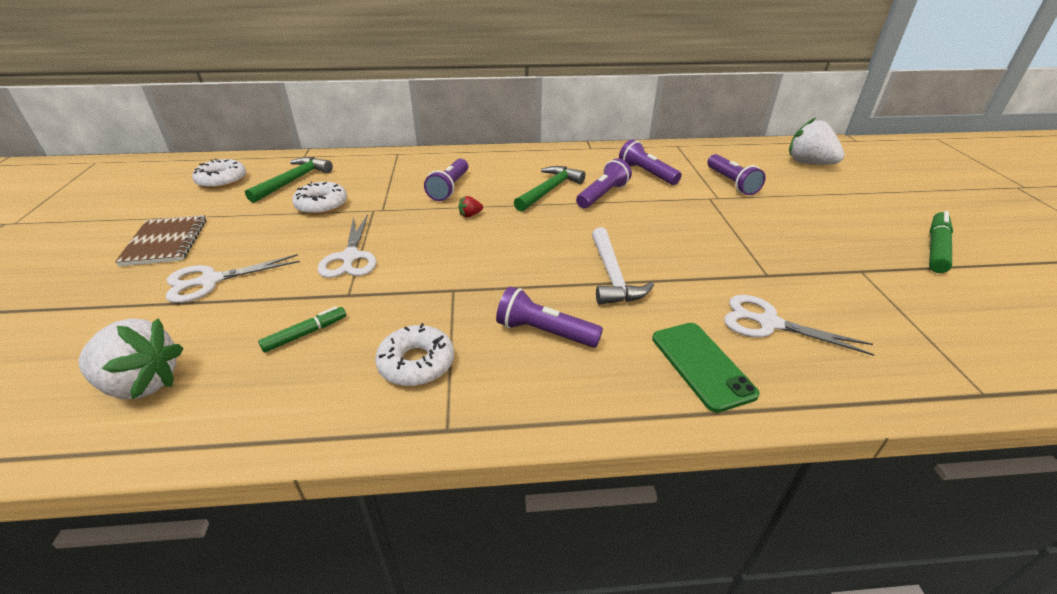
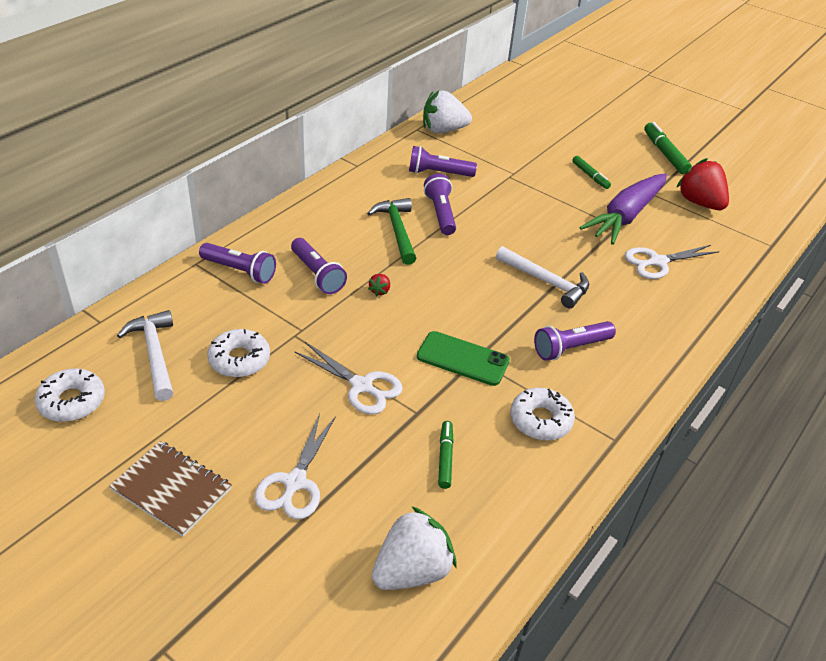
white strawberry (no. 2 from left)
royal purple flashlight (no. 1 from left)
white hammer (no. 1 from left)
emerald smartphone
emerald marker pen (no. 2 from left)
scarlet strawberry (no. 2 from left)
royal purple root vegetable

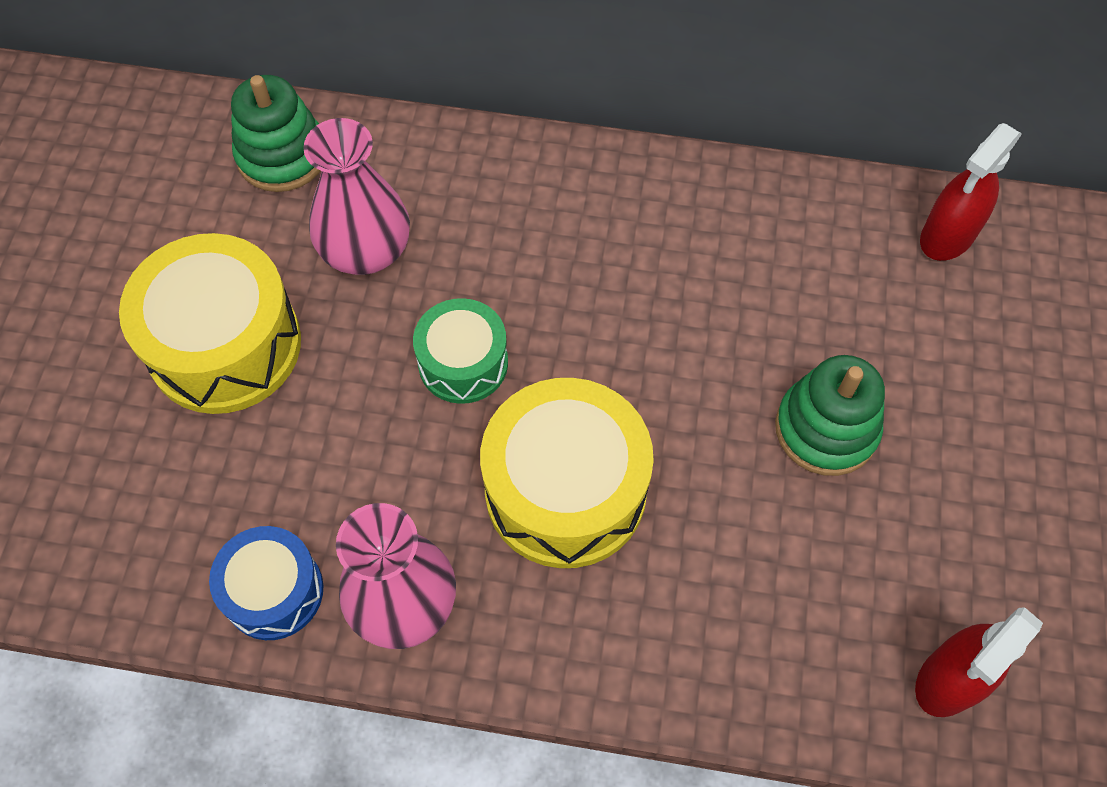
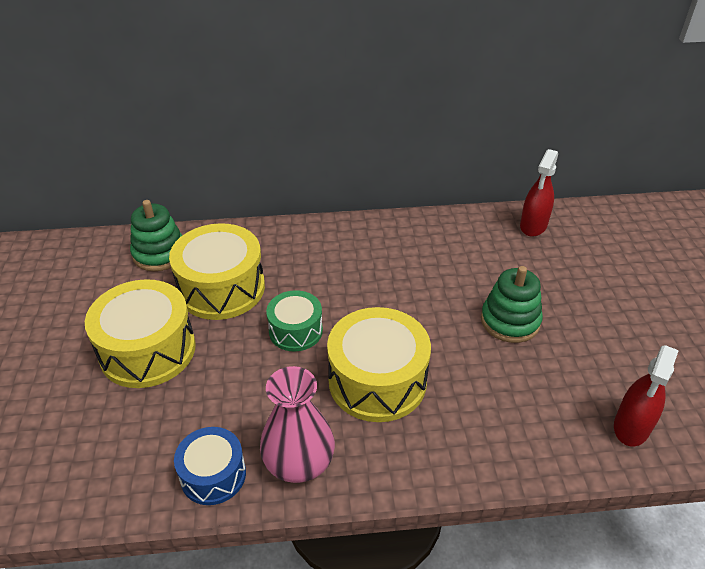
bright yellow snare drum (no. 2 from left)

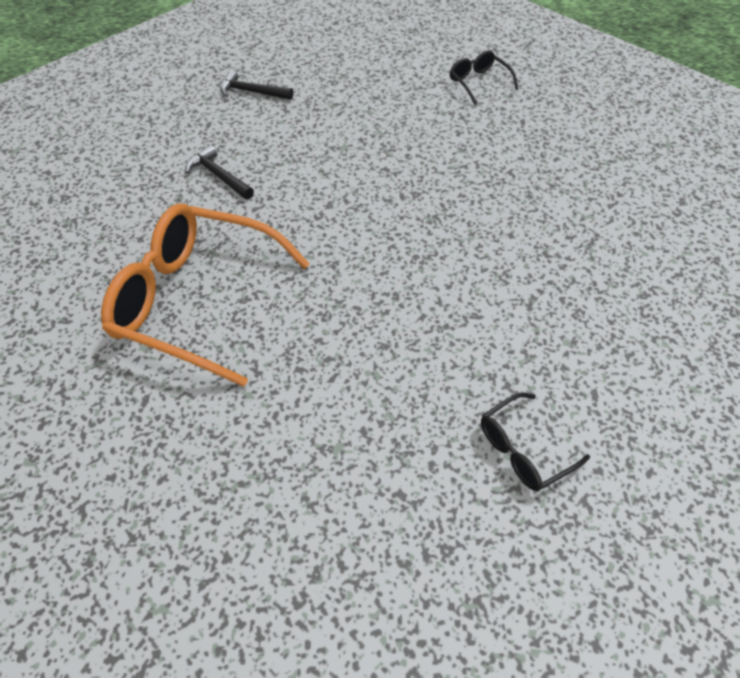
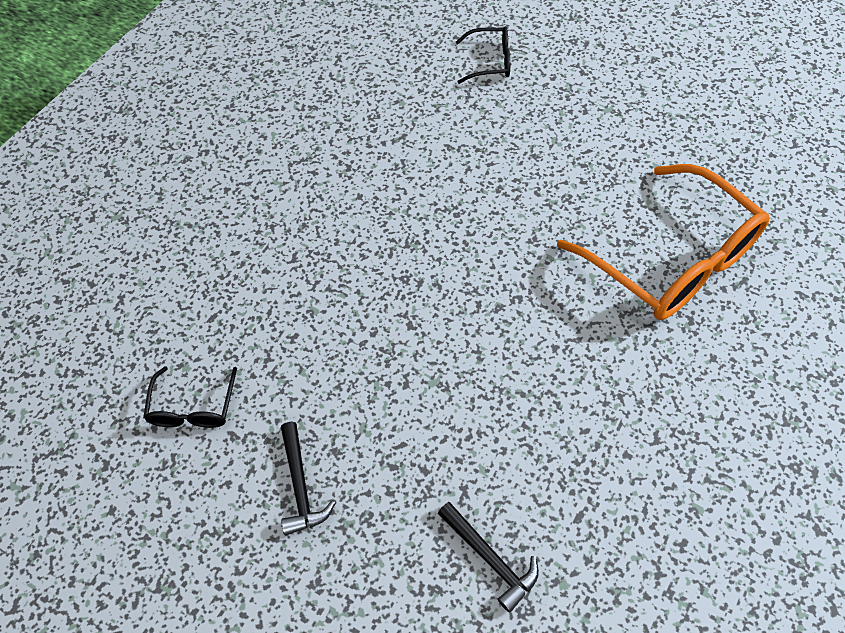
black hammer (no. 1 from left)

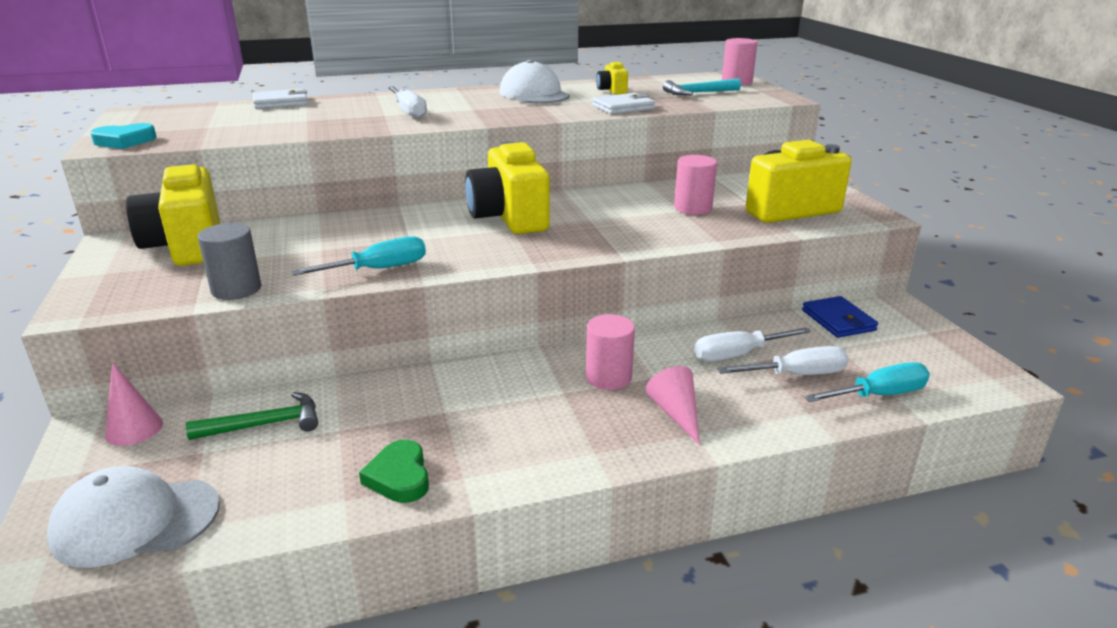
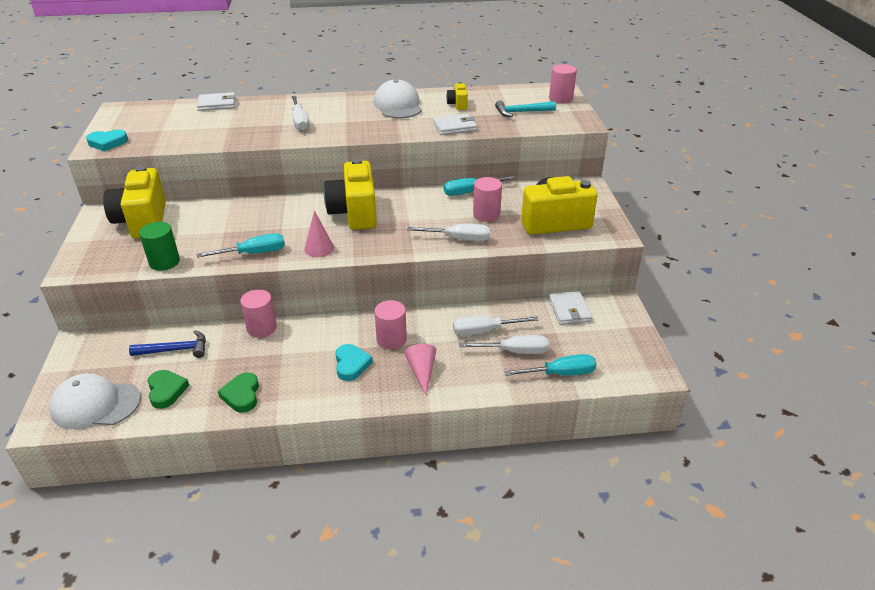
emerald cylinder shape
white wallet (no. 3 from left)
rose-pink cone (no. 1 from left)
cobalt hammer
teal hand screwdriver (no. 2 from left)
white hand screwdriver (no. 2 from left)
rose-pink cylinder shape (no. 1 from left)
teal love heart (no. 2 from left)
emerald love heart (no. 1 from left)

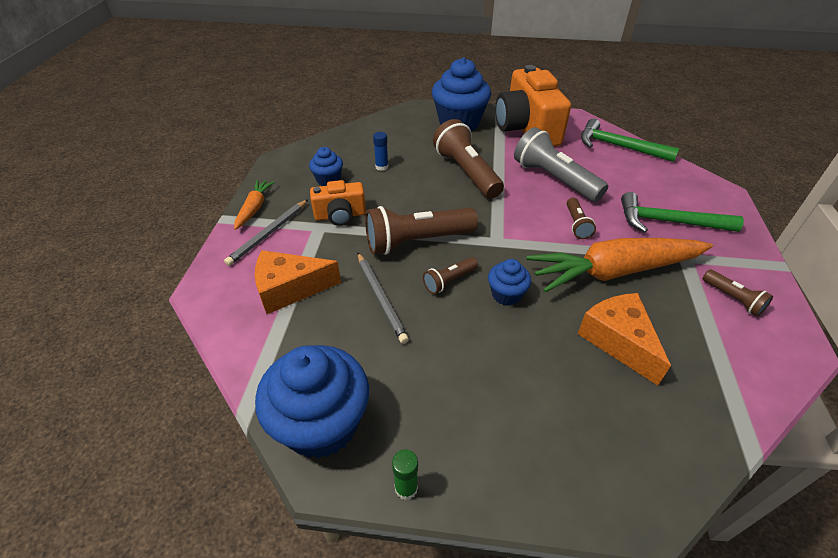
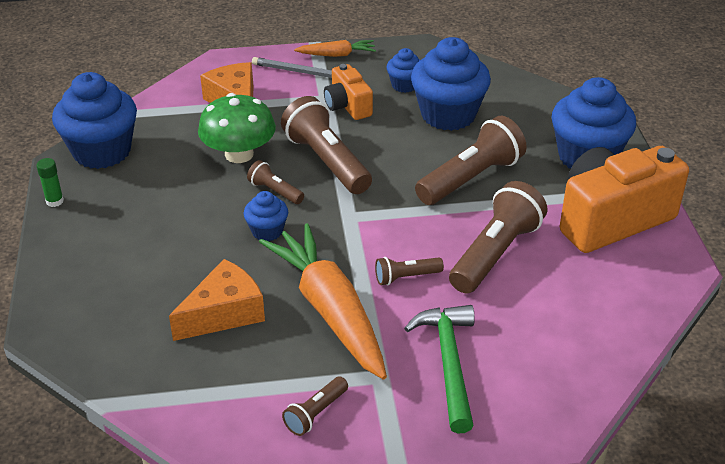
emerald hammer (no. 1 from left in the first image)
brown flashlight (no. 6 from left)
cobalt muffin (no. 4 from left)
emerald toadstool

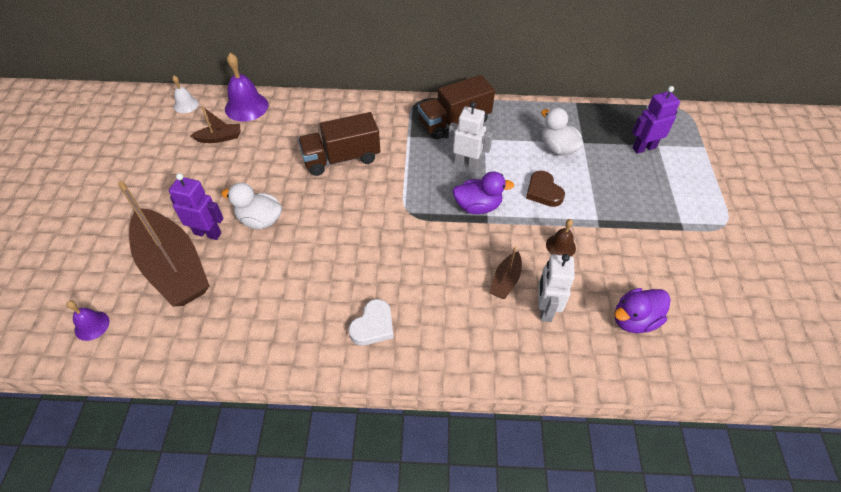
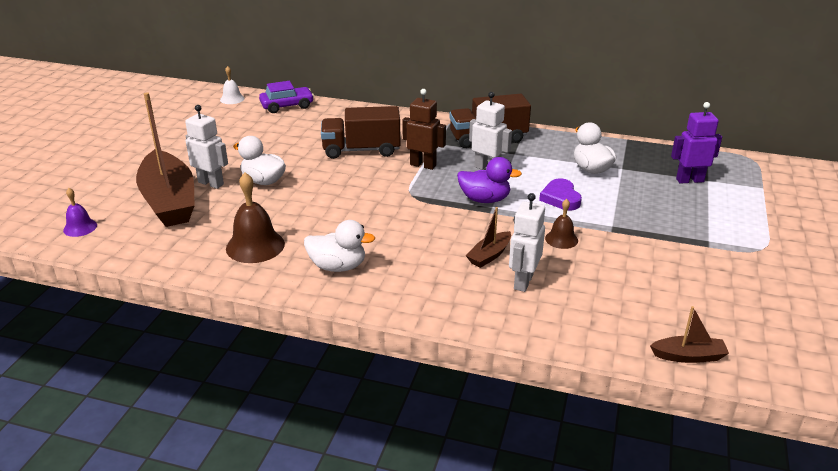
royal purple car
brown sailboat (no. 3 from left)
royal purple love heart
white robot figure (no. 1 from left)
royal purple rubber duck (no. 2 from left in the first image)
white rubber duck (no. 2 from left)
brown robot figure
brown hand bell (no. 1 from left)

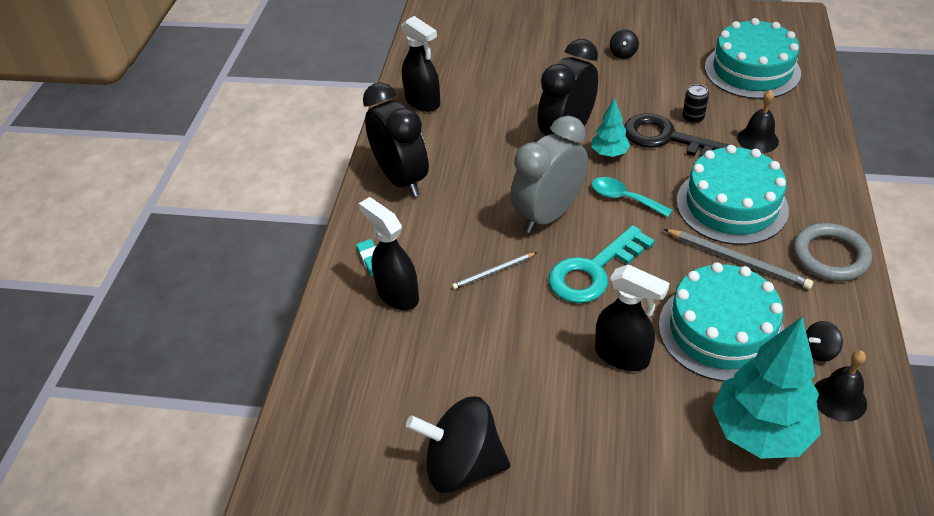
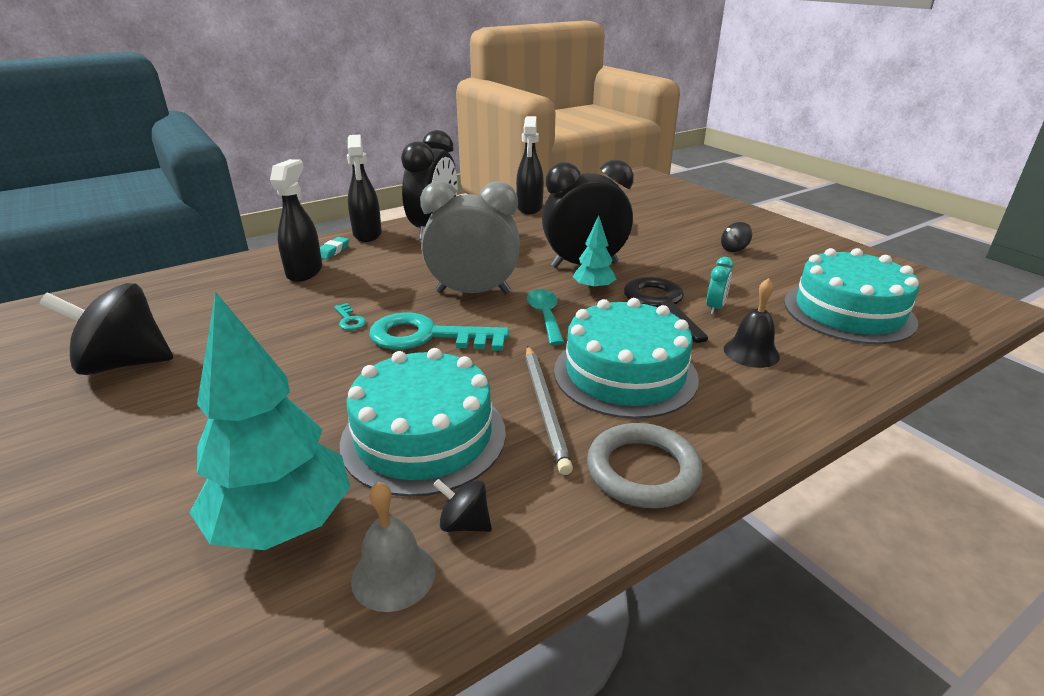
teal alarm clock
gray pencil (no. 1 from left in the first image)
black sprayer (no. 2 from left)
gray hand bell
black whirligig (no. 1 from left)
teal key (no. 1 from left)

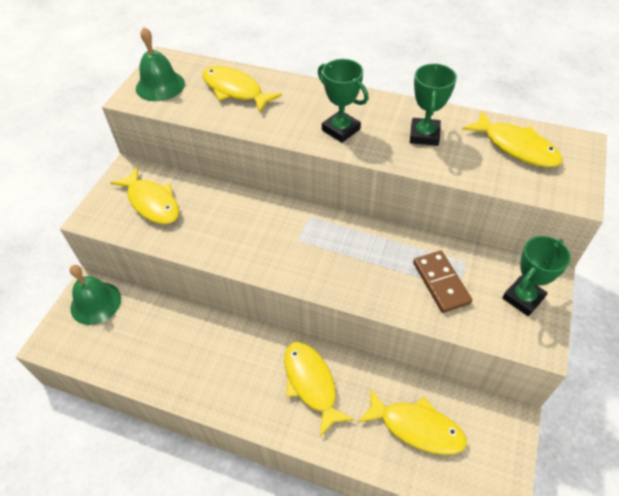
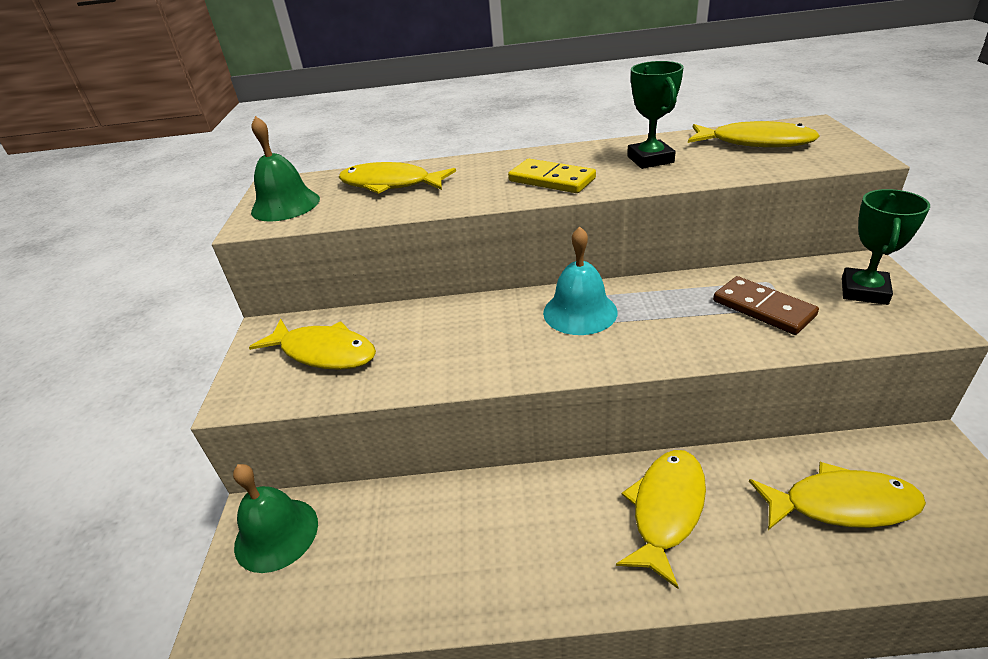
bright yellow domino piece
bright yellow toy fish (no. 3 from left)
teal hand bell

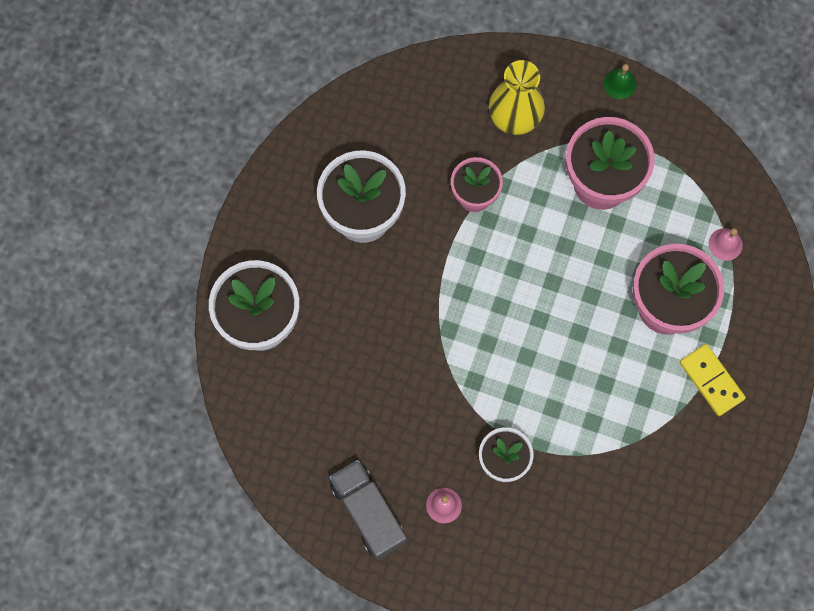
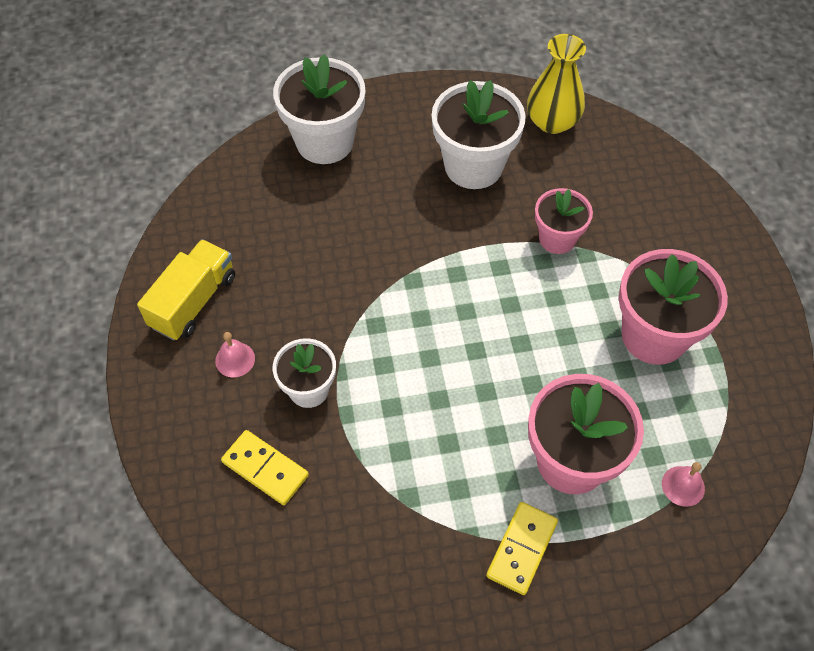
bright yellow vase
emerald hand bell
bright yellow truck
bright yellow domino piece (no. 1 from left)

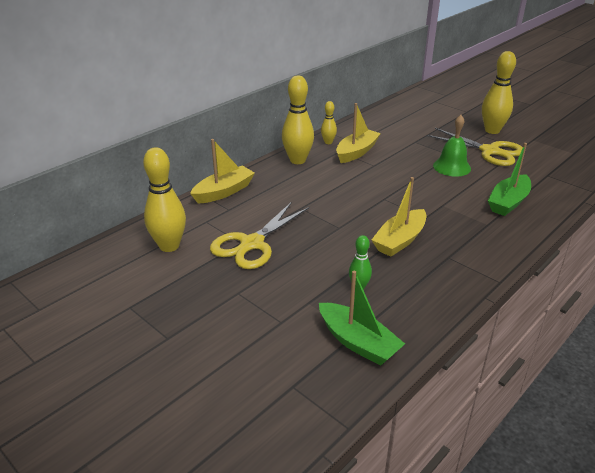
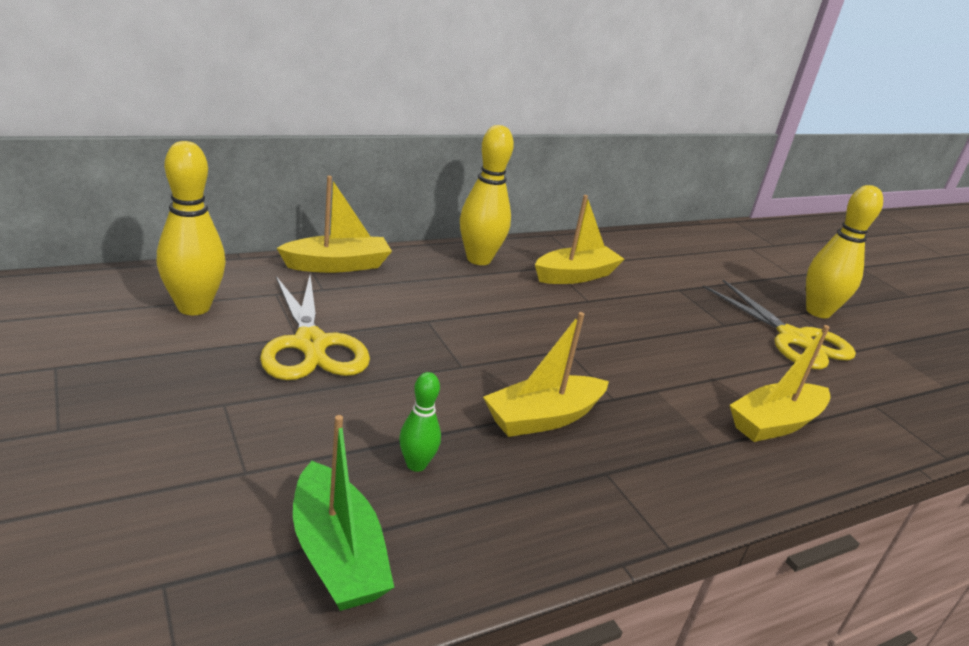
bright yellow bowling pin (no. 3 from left in the first image)
emerald hand bell
bright yellow sailboat (no. 4 from left)
bright yellow shears (no. 1 from left)

